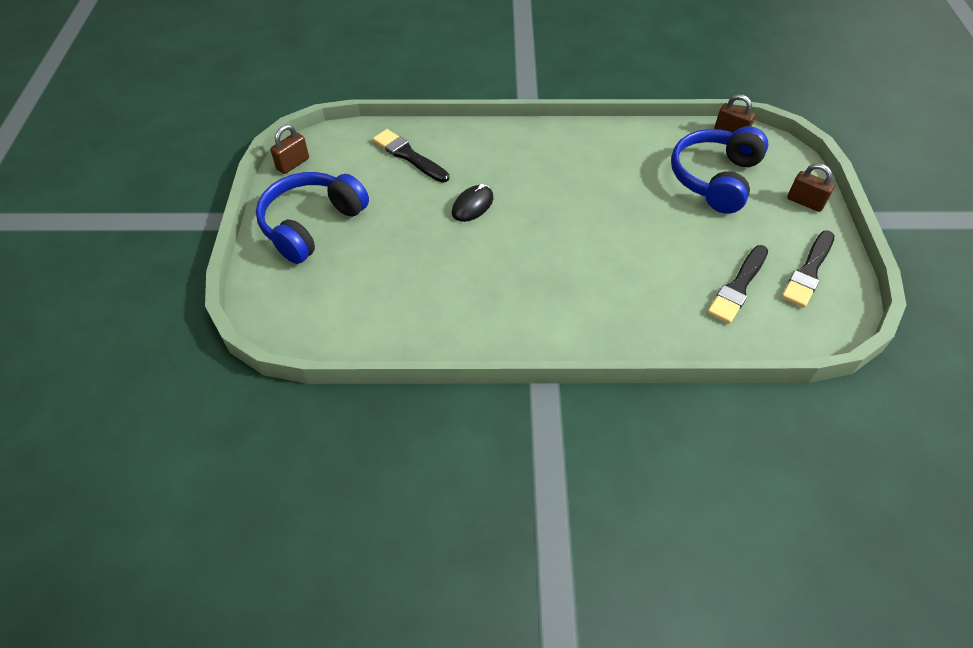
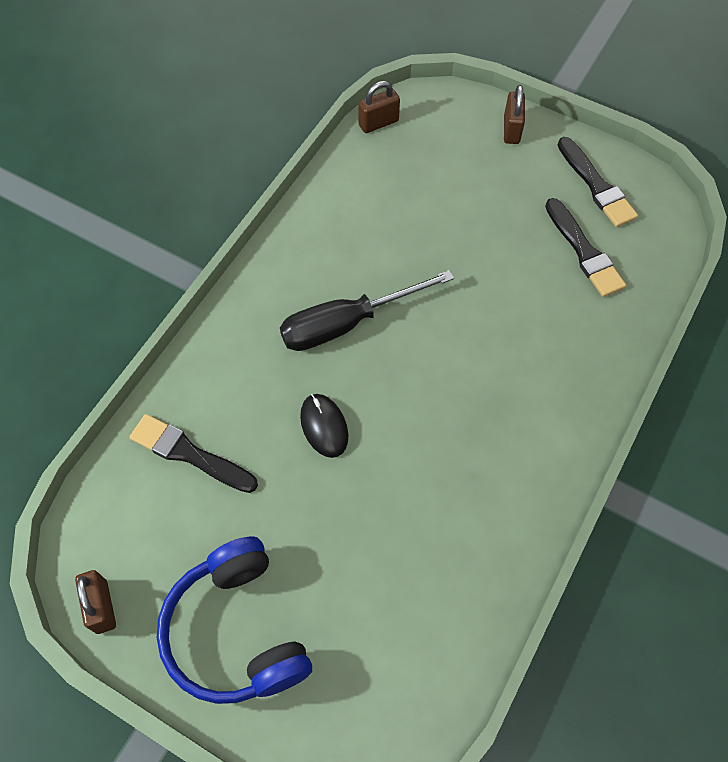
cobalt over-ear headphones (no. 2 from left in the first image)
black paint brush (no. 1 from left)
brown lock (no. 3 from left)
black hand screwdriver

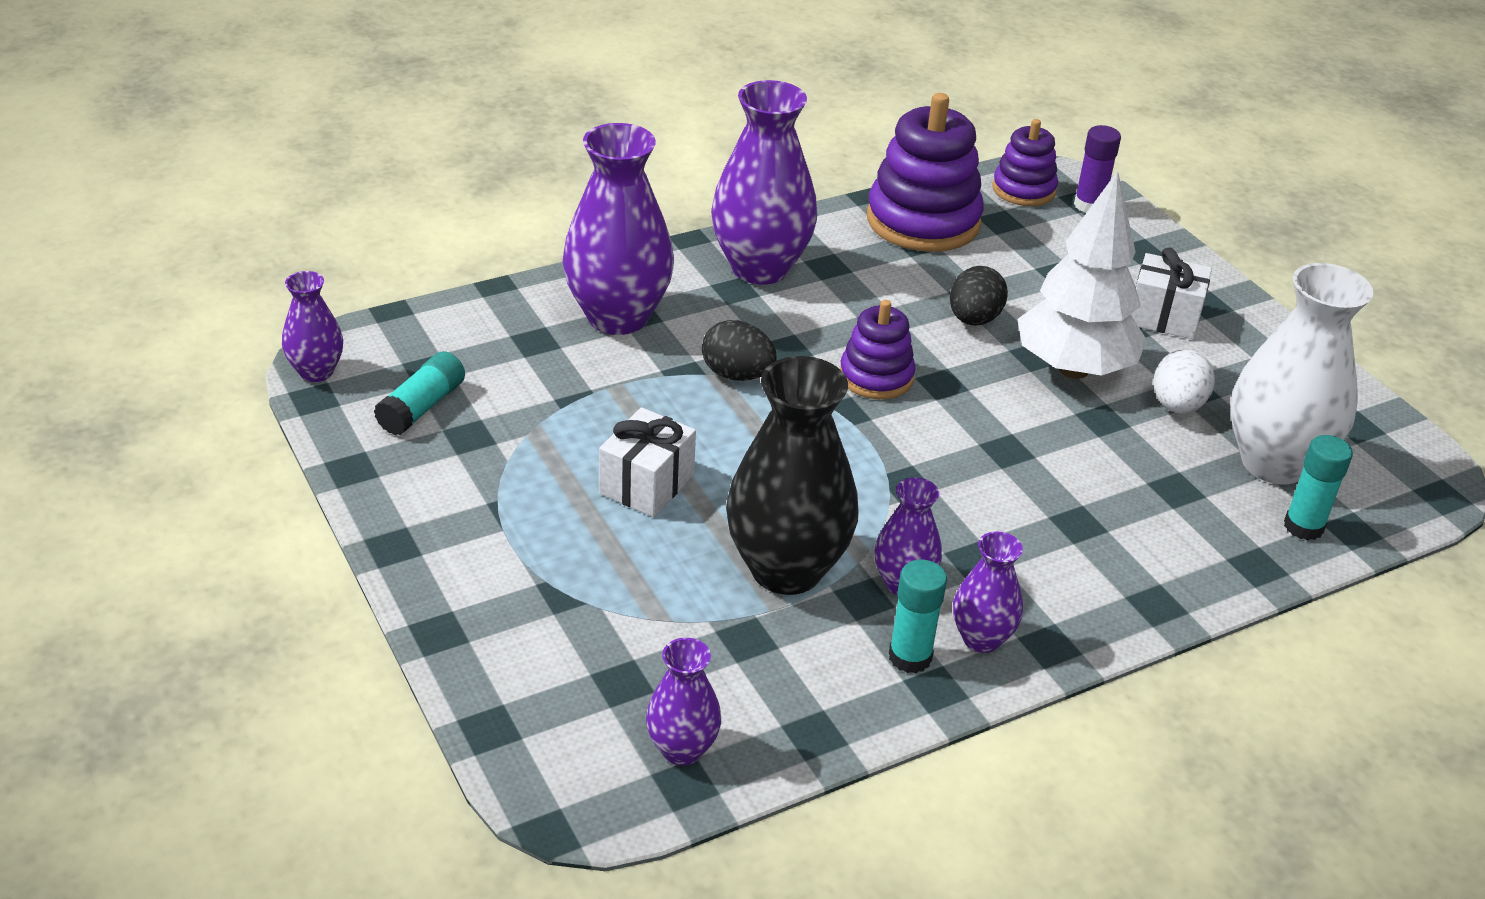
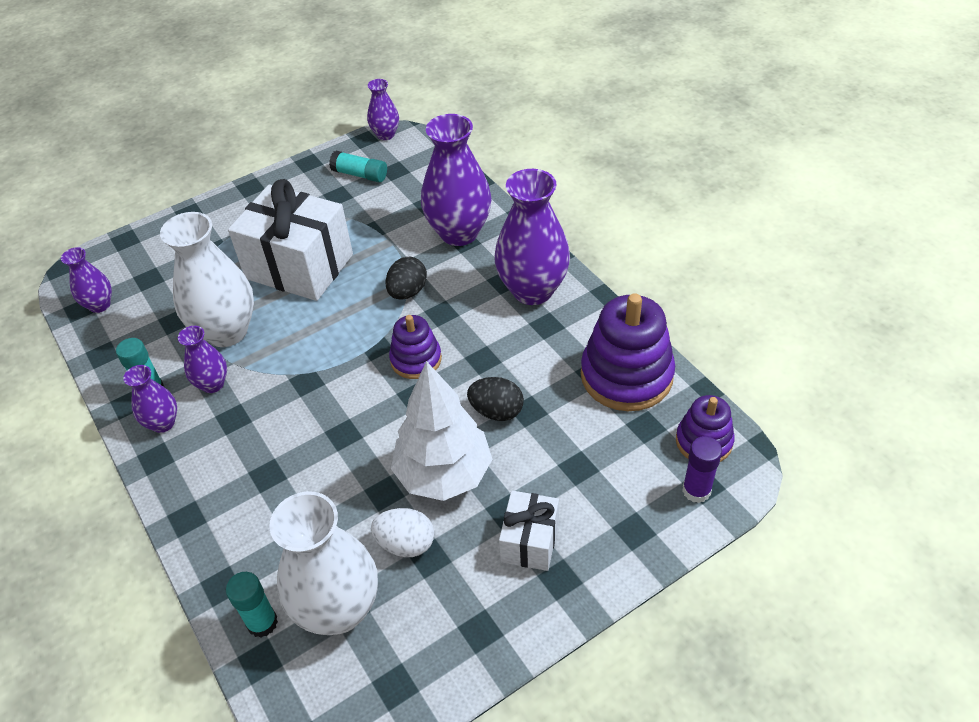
white vase (no. 1 from left)
white wrapped gift (no. 1 from left)

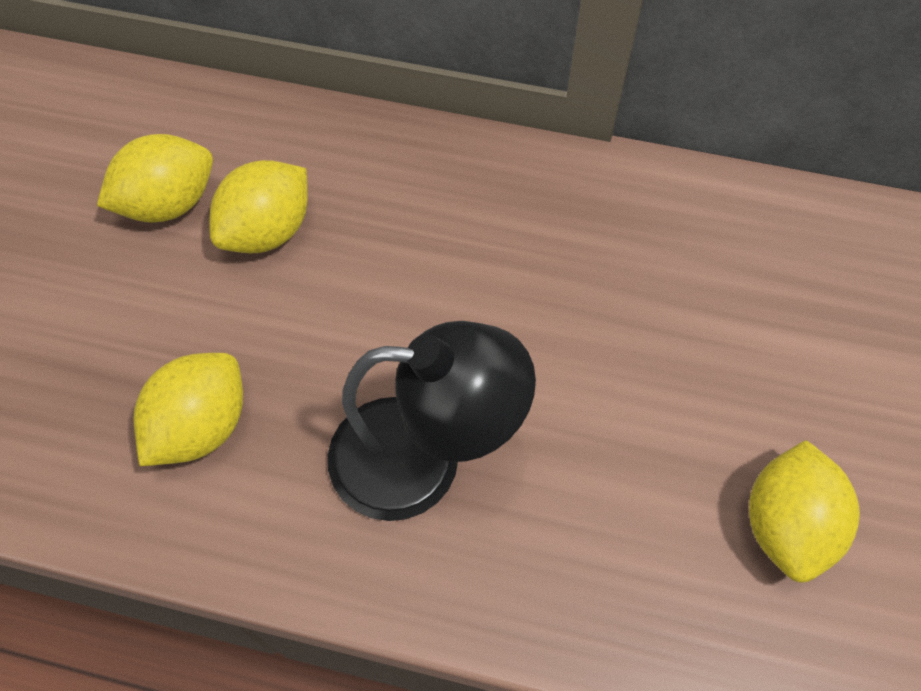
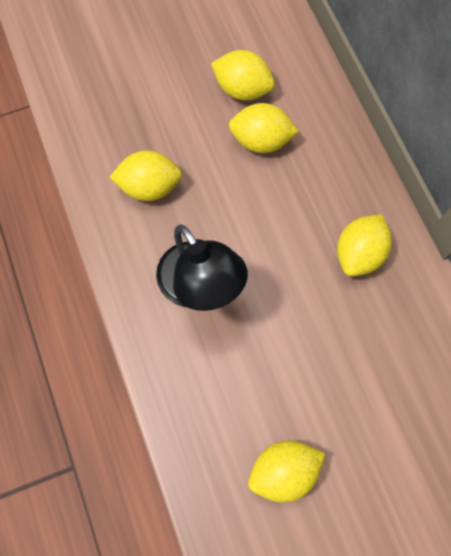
bright yellow citrus fruit (no. 5 from left)

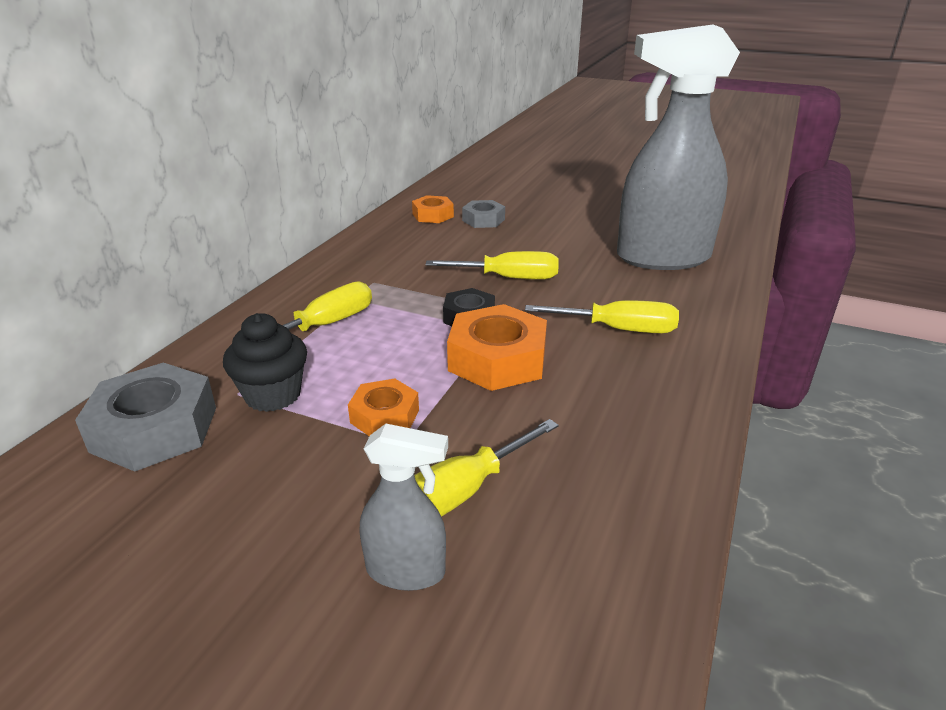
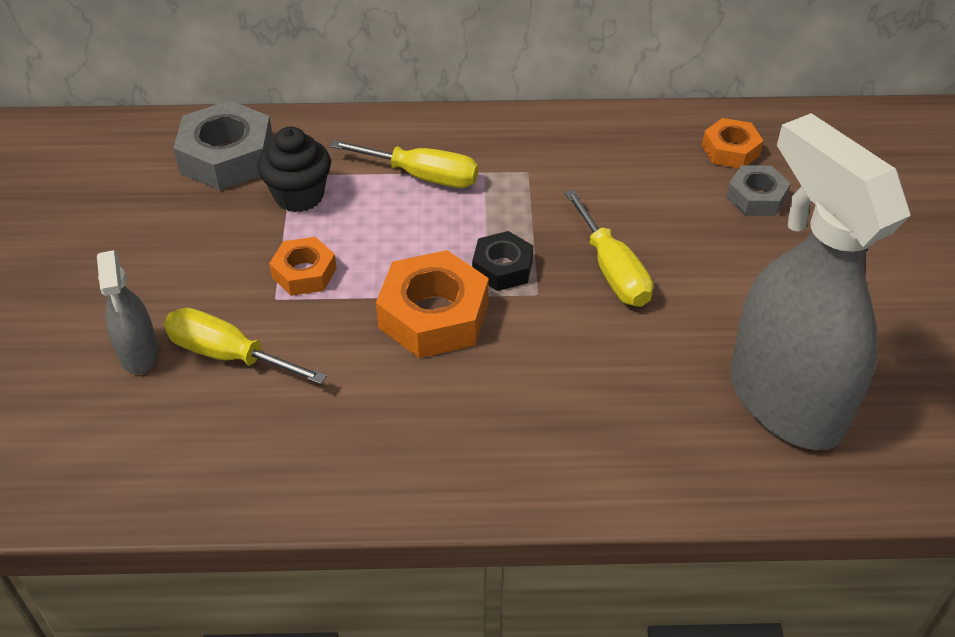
bright yellow hand screwdriver (no. 4 from left in the first image)

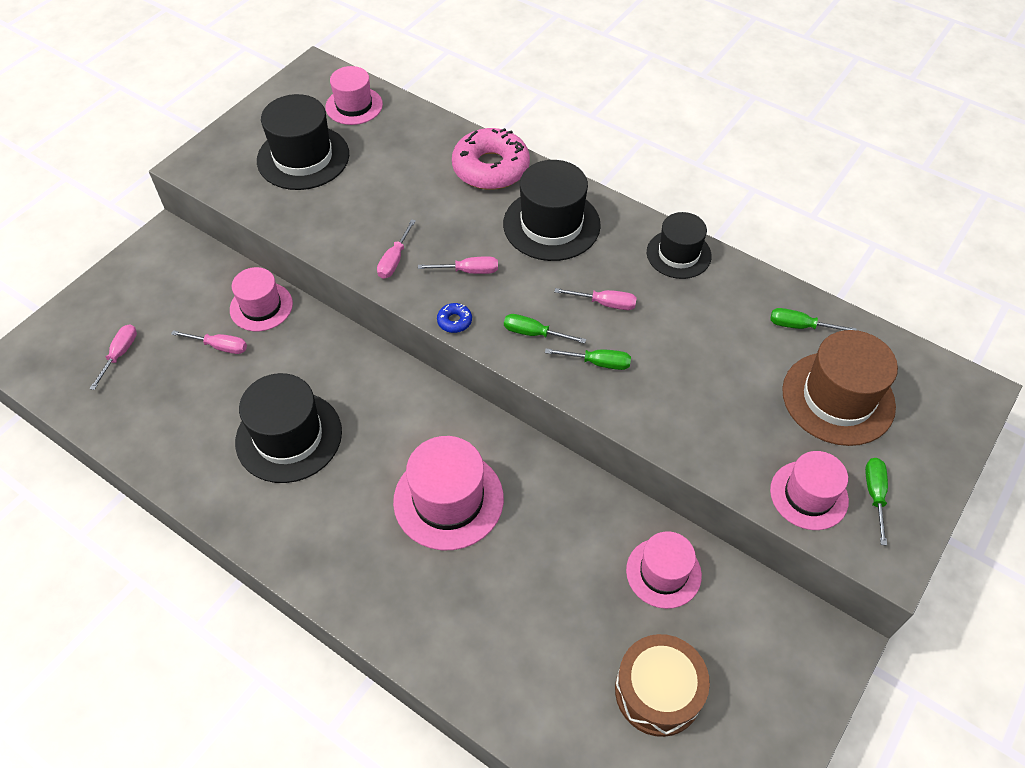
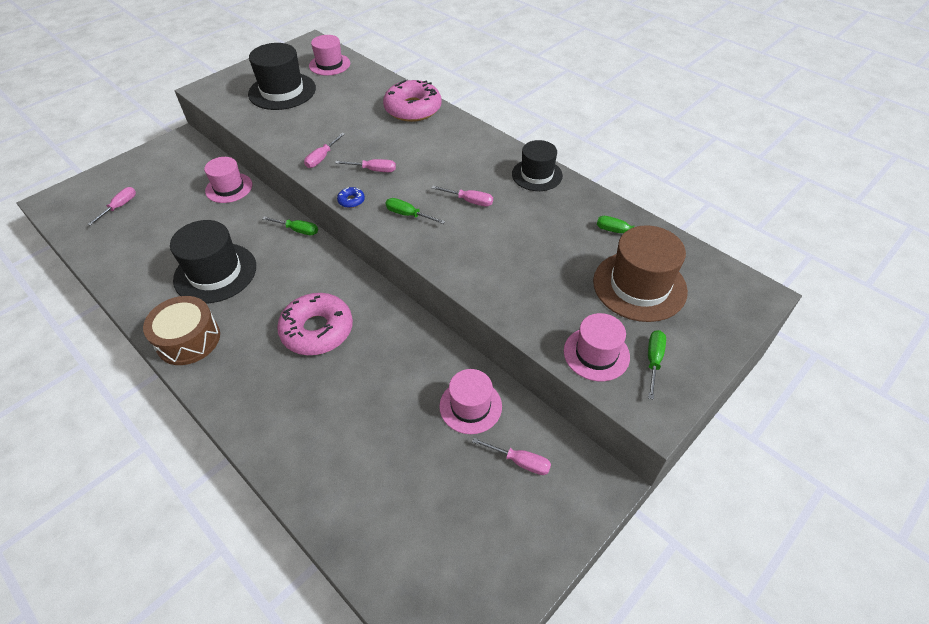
black top hat (no. 3 from left in the first image)
rose-pink hand screwdriver (no. 5 from left)
emerald hand screwdriver (no. 1 from left)
rose-pink doughnut (no. 1 from left)
brown snare drum

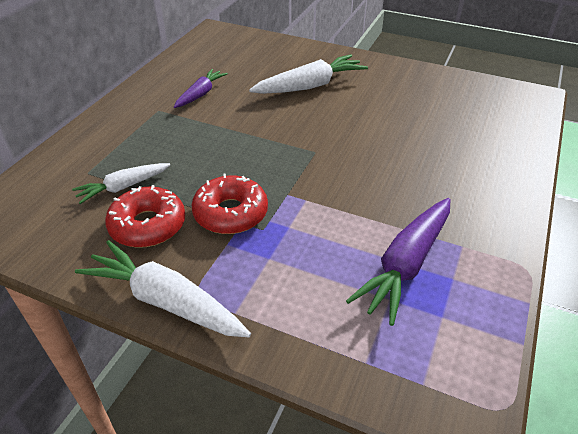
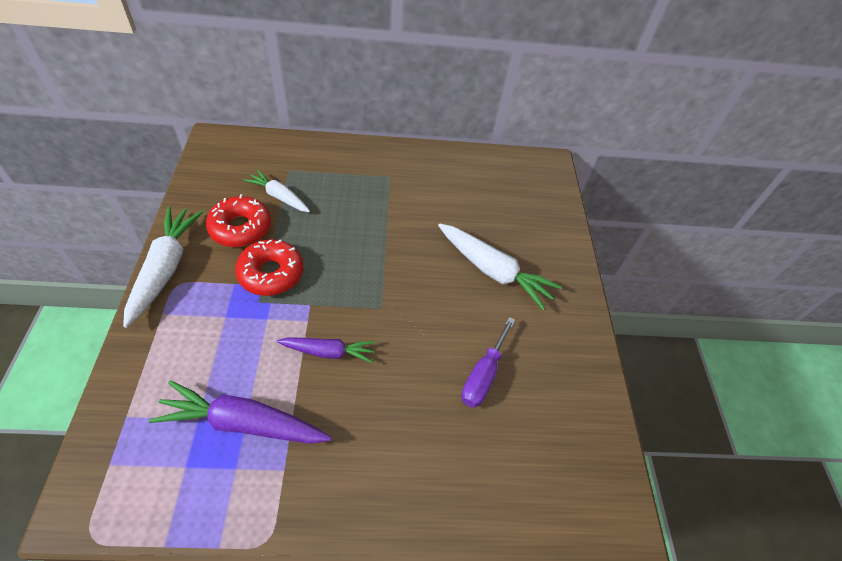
royal purple root vegetable (no. 2 from left)
royal purple hand screwdriver

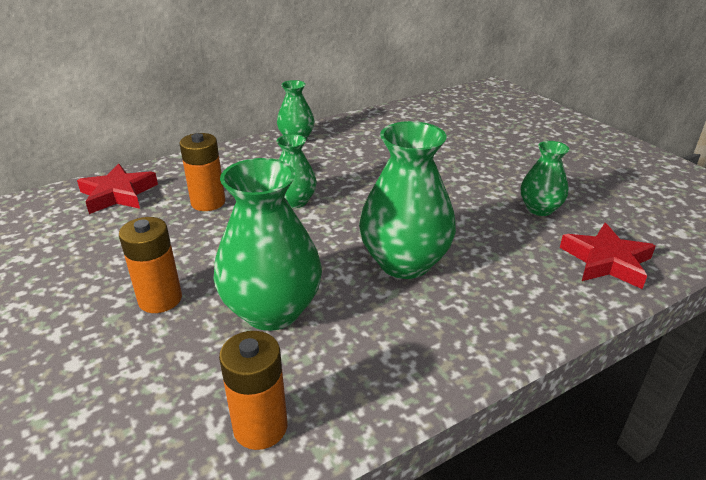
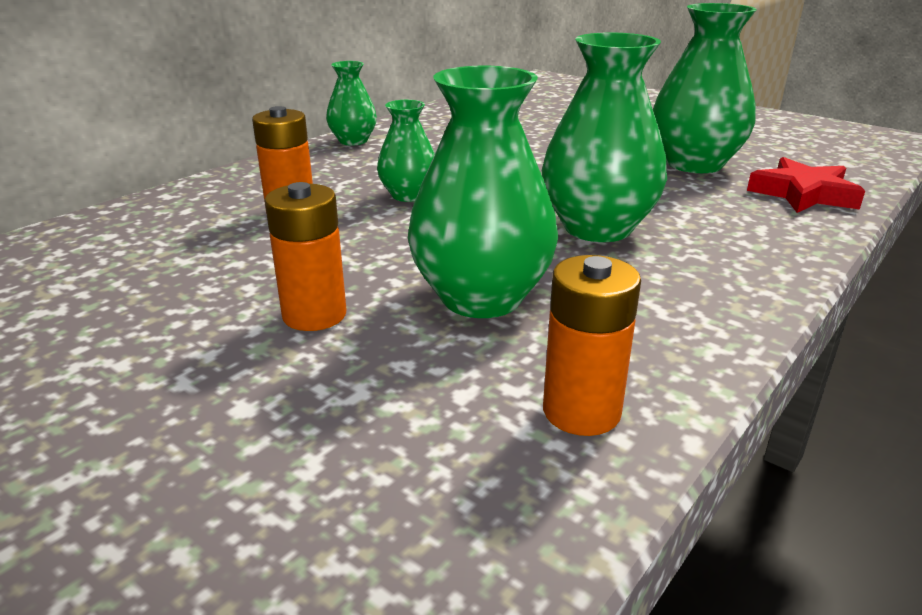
emerald vase (no. 5 from left)
scarlet star (no. 1 from left in the first image)

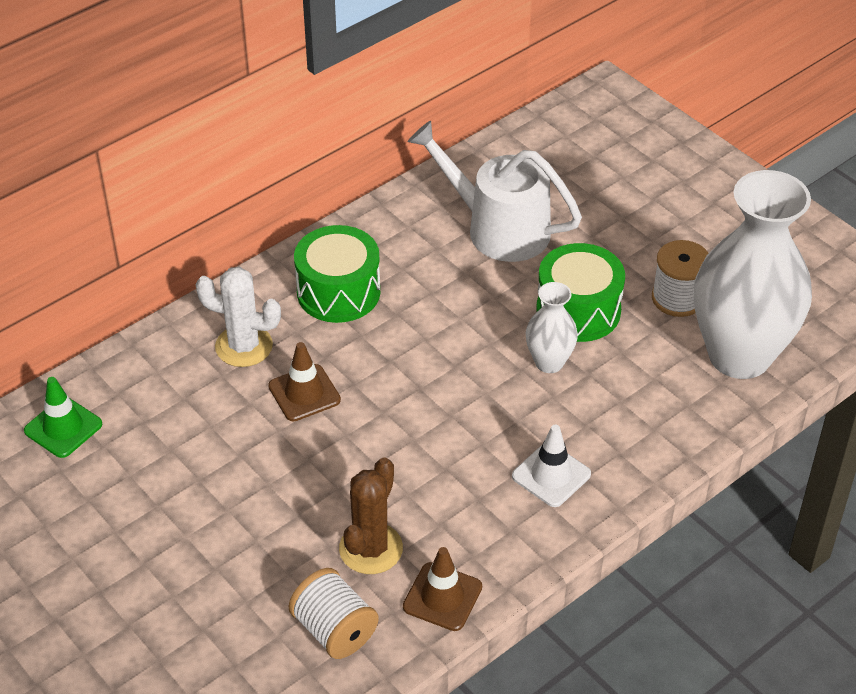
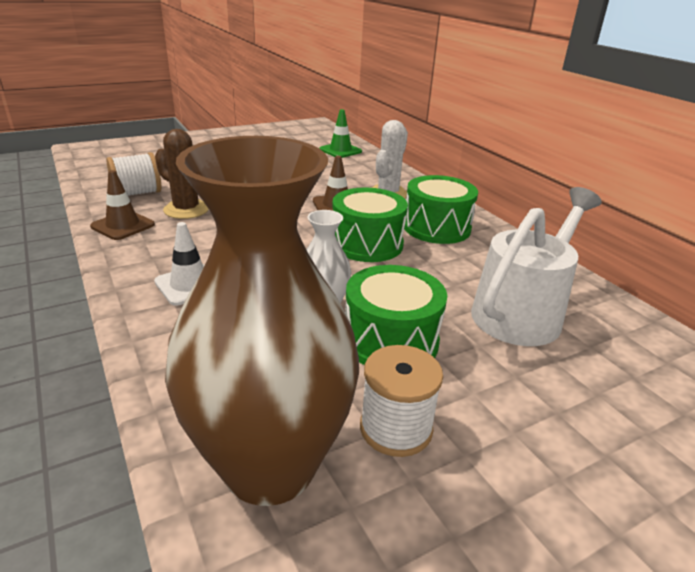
brown vase
emerald snare drum (no. 1 from left)

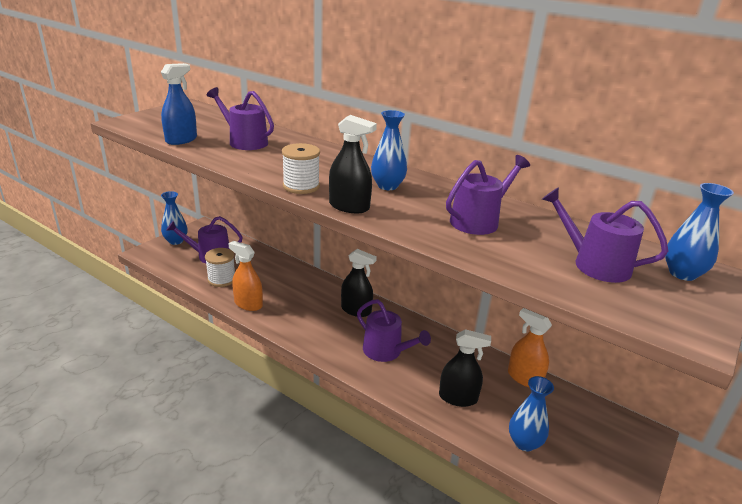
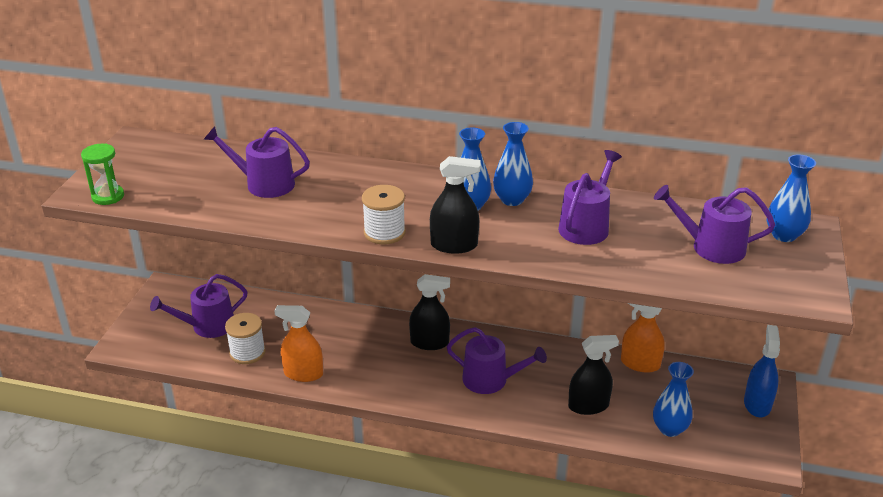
cobalt sprayer
cobalt vase (no. 2 from left)
emerald sand timer

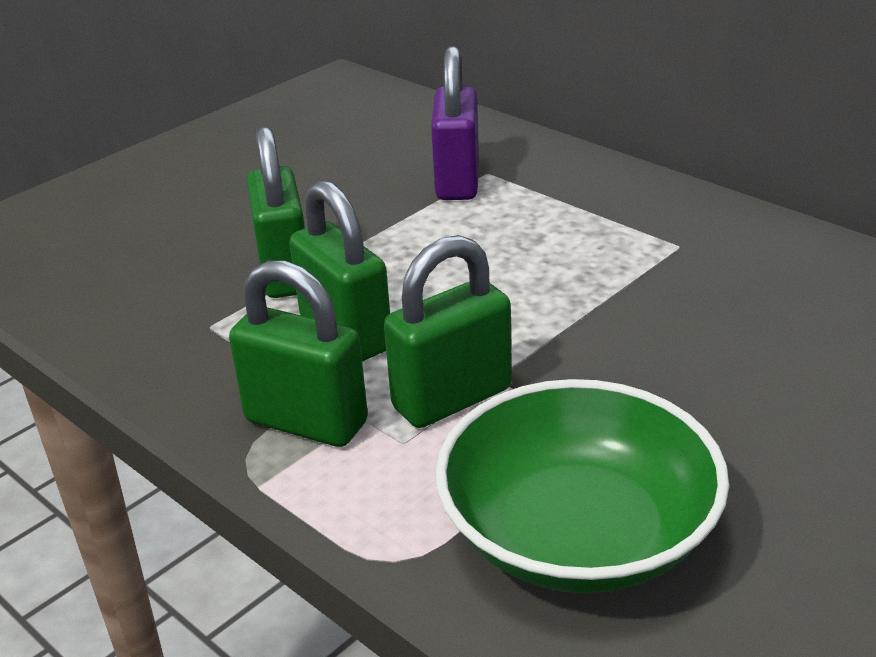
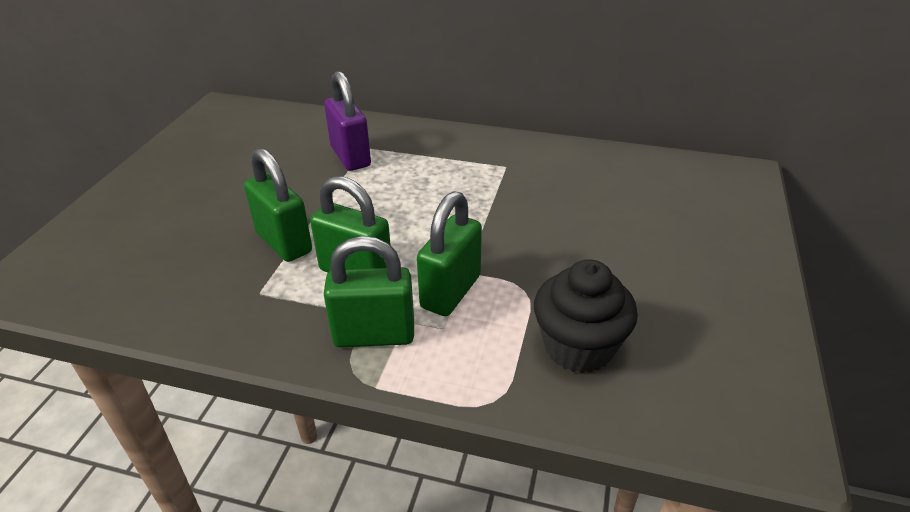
black muffin

